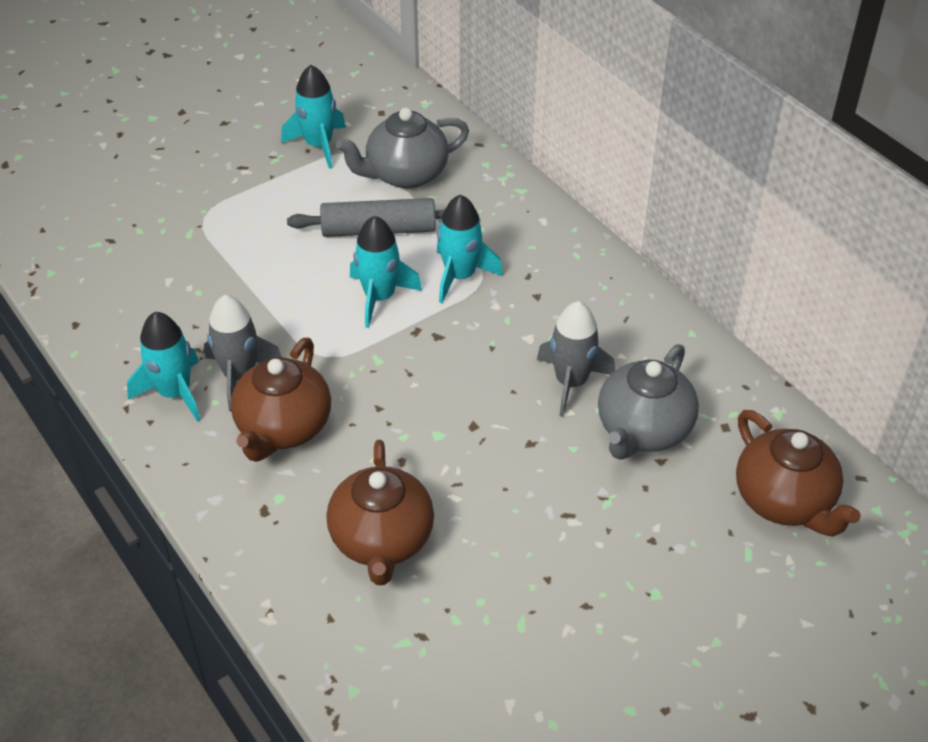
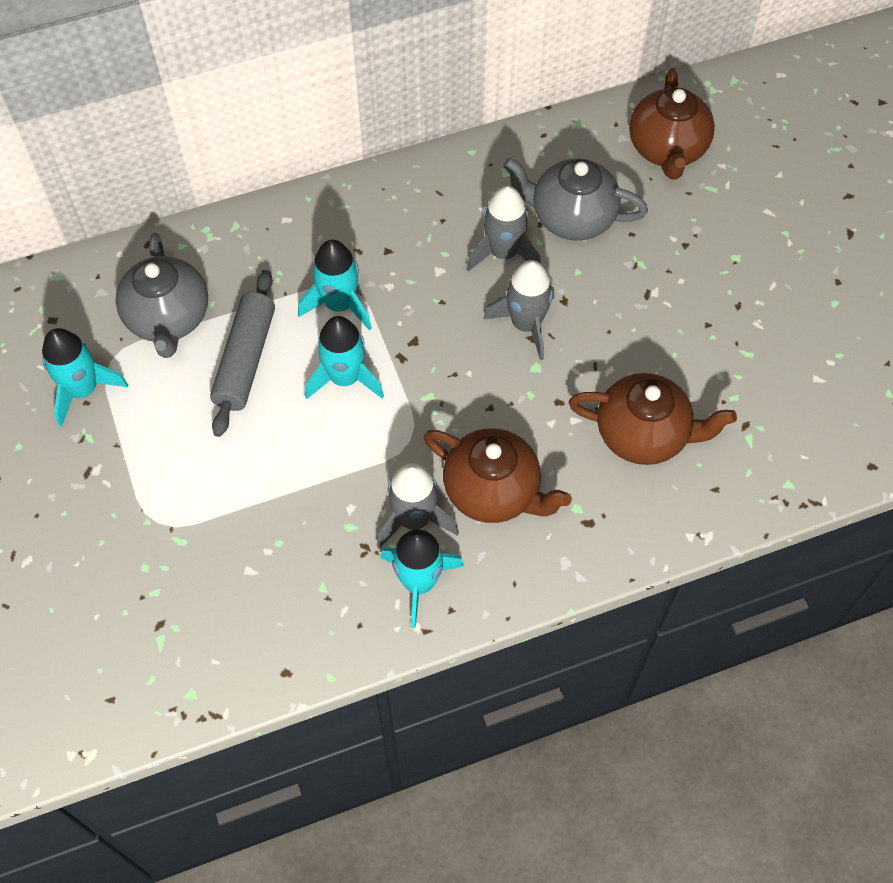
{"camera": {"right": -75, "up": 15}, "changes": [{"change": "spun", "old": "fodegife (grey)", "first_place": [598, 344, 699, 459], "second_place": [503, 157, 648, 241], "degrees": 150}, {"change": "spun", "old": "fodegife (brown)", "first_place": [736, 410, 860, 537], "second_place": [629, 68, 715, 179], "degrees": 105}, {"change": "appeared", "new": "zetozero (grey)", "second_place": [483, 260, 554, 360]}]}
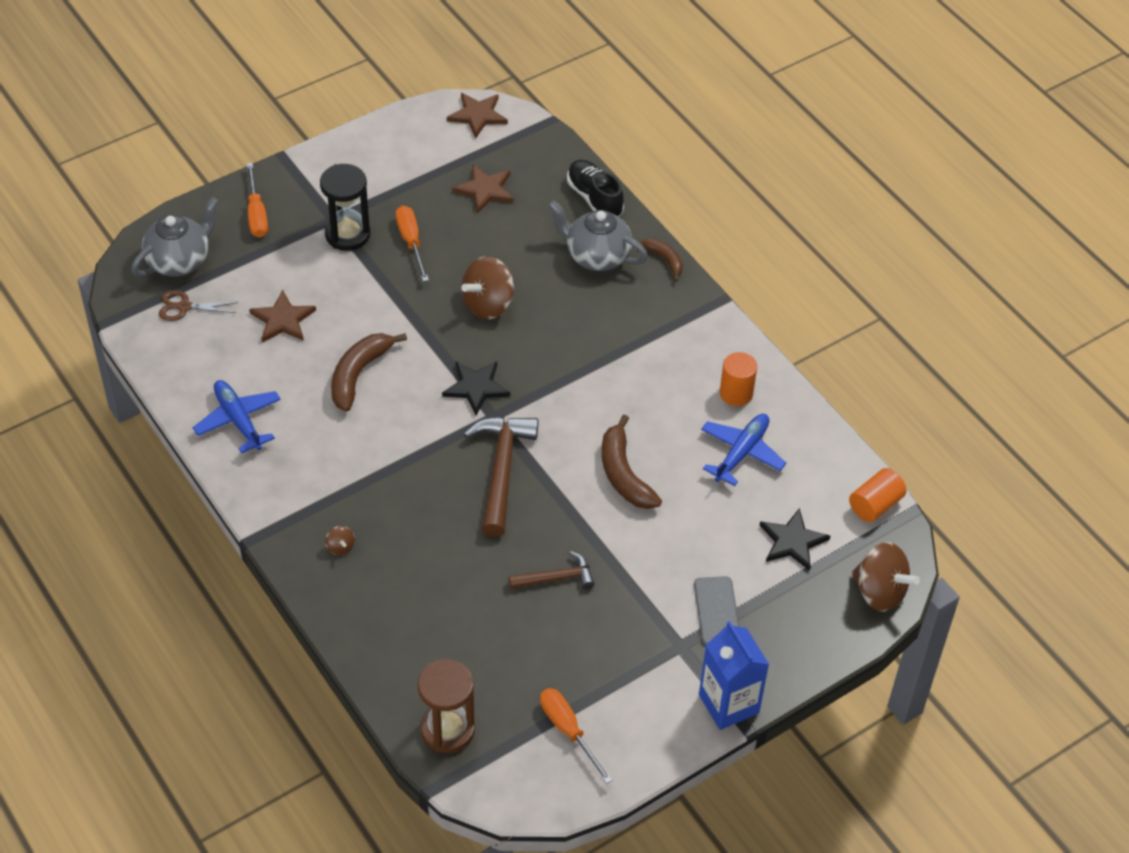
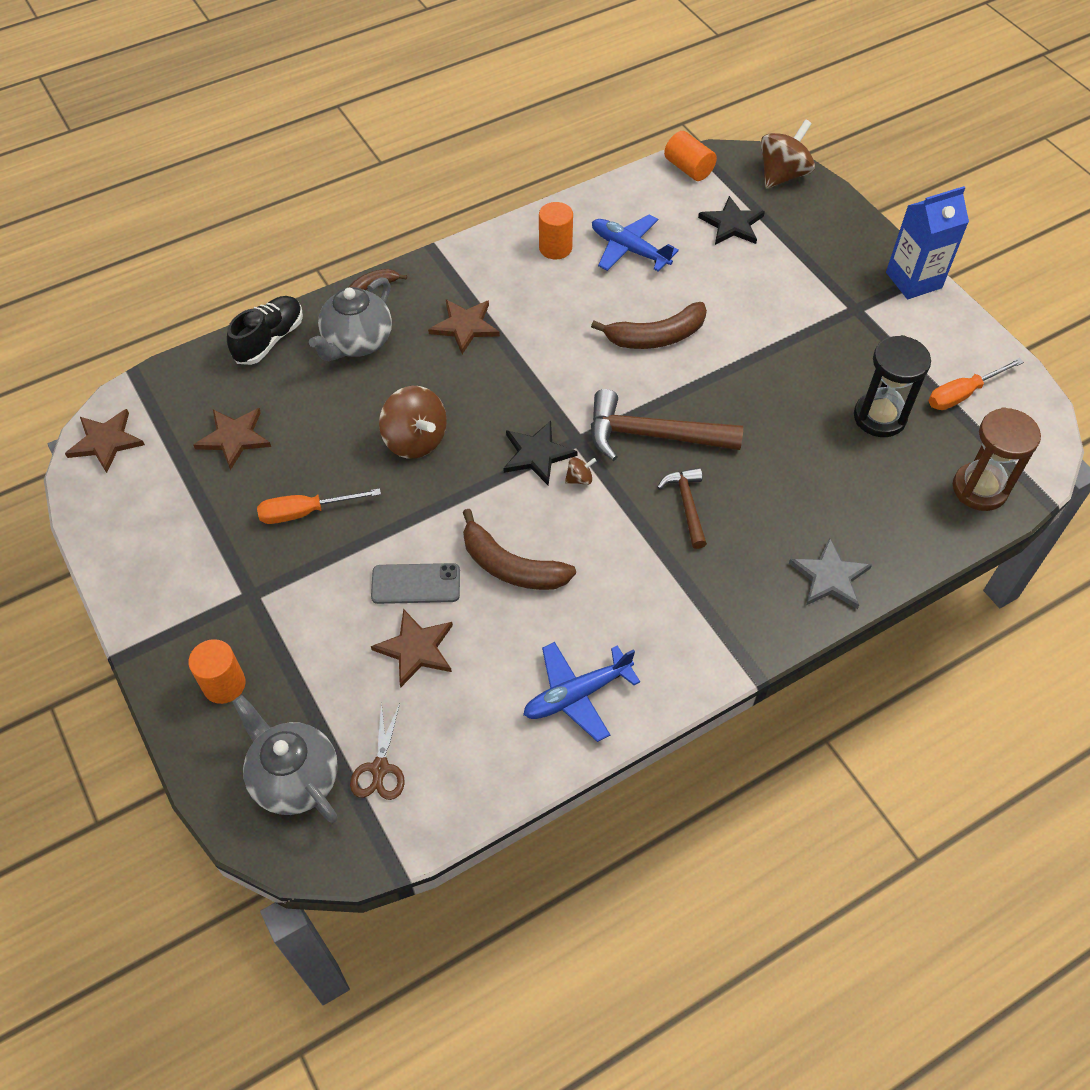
{"camera": {"right": -85, "up": 5}, "changes": [{"change": "exchanged", "old": "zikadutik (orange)", "new": "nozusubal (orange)", "first_place": [247, 163, 268, 237], "second_place": [188, 639, 245, 704]}, {"change": "relocated", "old": "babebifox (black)", "first_place": [320, 164, 370, 251], "second_place": [854, 335, 931, 437]}, {"change": "relocated", "old": "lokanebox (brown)", "first_place": [325, 526, 355, 555], "second_place": [565, 457, 596, 485]}, {"change": "relocated", "old": "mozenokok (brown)", "first_place": [508, 551, 595, 589], "second_place": [657, 468, 707, 549]}, {"change": "spun", "old": "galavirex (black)", "first_place": [567, 160, 624, 217], "second_place": [227, 296, 303, 365], "degrees": 150}, {"change": "relocated", "old": "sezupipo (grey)", "first_place": [694, 576, 739, 645], "second_place": [371, 563, 460, 604]}, {"change": "appeared", "new": "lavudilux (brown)", "second_place": [428, 299, 500, 354]}, {"change": "appeared", "new": "lavudilux (grey)", "second_place": [789, 537, 872, 609]}]}
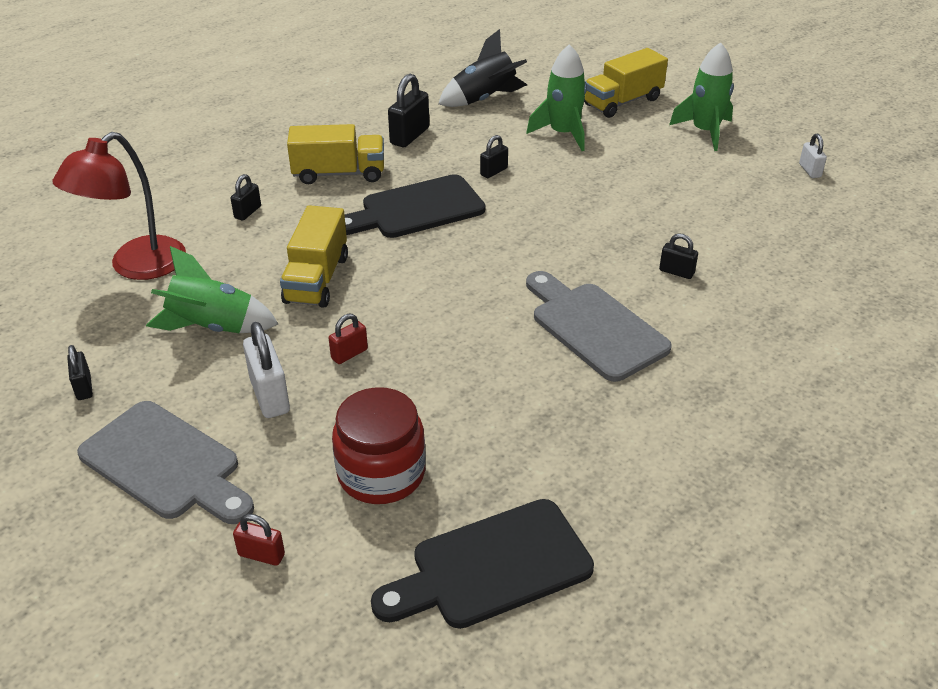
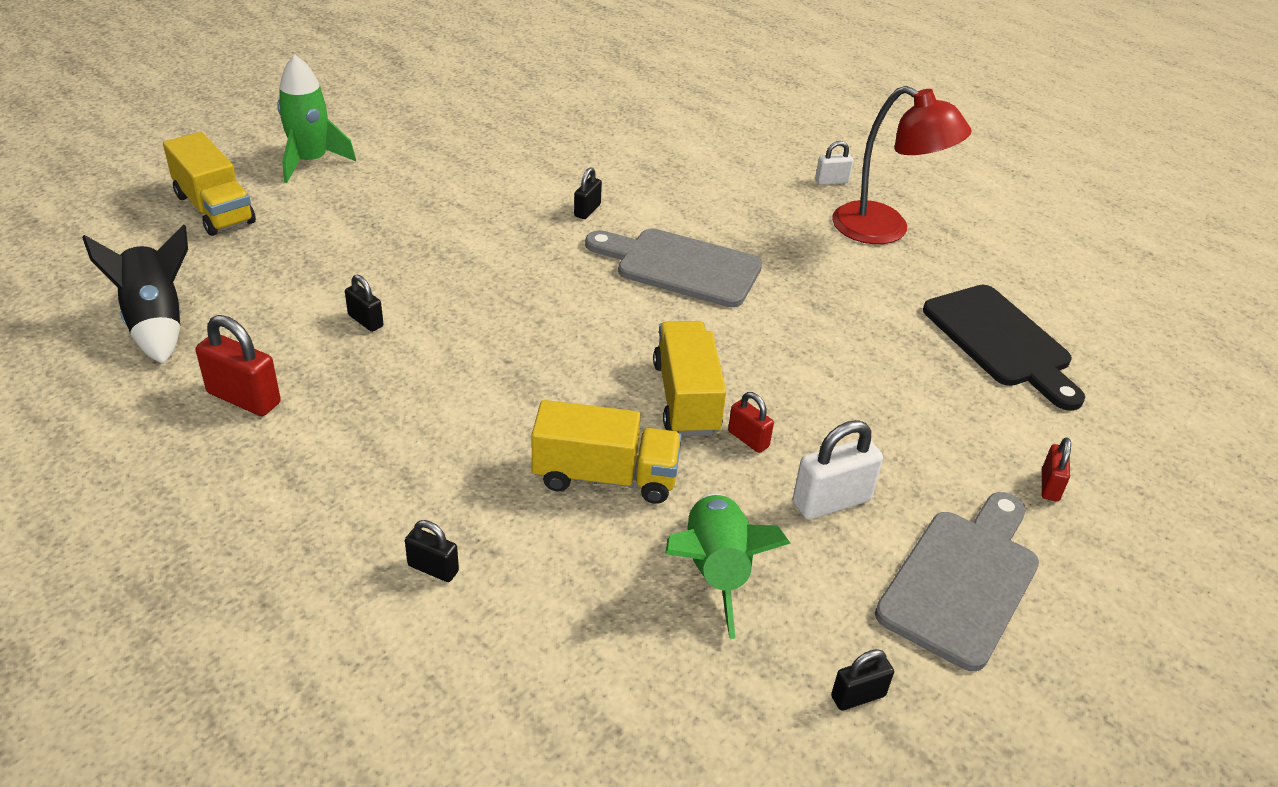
{"camera": {"right": -95, "up": 0}, "changes": [{"change": "relocated", "old": "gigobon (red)", "first_place": [52, 132, 186, 280], "second_place": [832, 86, 971, 244]}, {"change": "relocated", "old": "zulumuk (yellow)", "first_place": [287, 124, 384, 184], "second_place": [653, 321, 726, 436]}, {"change": "missing", "old": "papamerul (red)", "first_place": [332, 387, 426, 504]}, {"change": "missing", "old": "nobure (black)", "first_place": [345, 174, 485, 238]}, {"change": "colour", "old": "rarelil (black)", "new": "rarelil (red)", "first_place": [388, 74, 429, 147], "second_place": [196, 315, 281, 416]}, {"change": "missing", "old": "zetozero (green)", "first_place": [526, 44, 587, 151]}, {"change": "spun", "old": "nobure (grey)", "first_place": [526, 271, 672, 382], "second_place": [585, 228, 762, 307], "degrees": 60}, {"change": "relocated", "old": "rarelil (white)", "first_place": [799, 134, 827, 178], "second_place": [815, 141, 854, 185]}]}
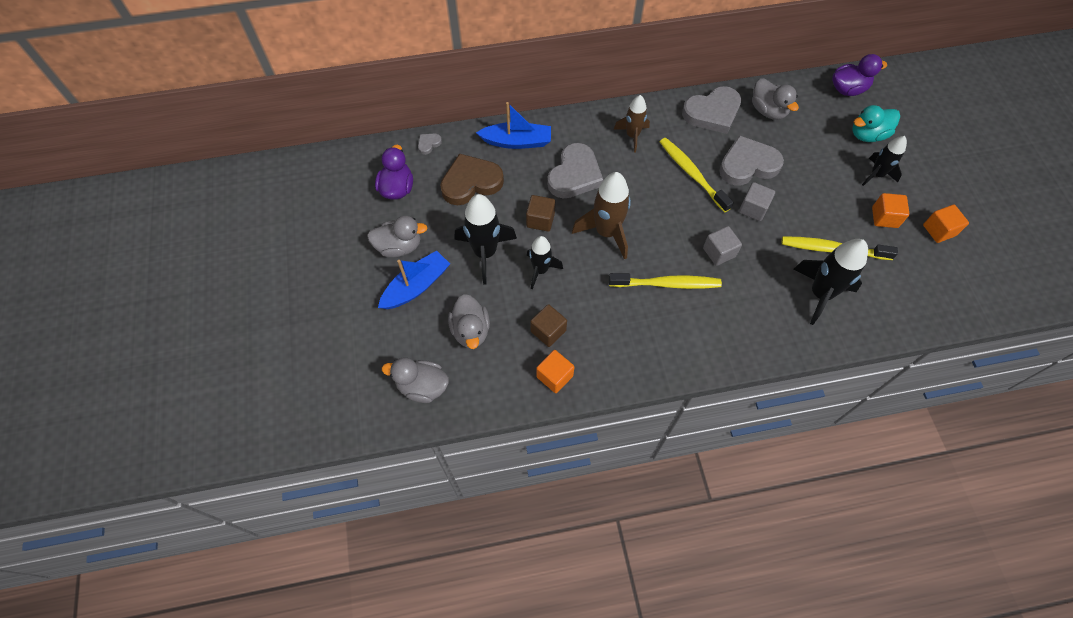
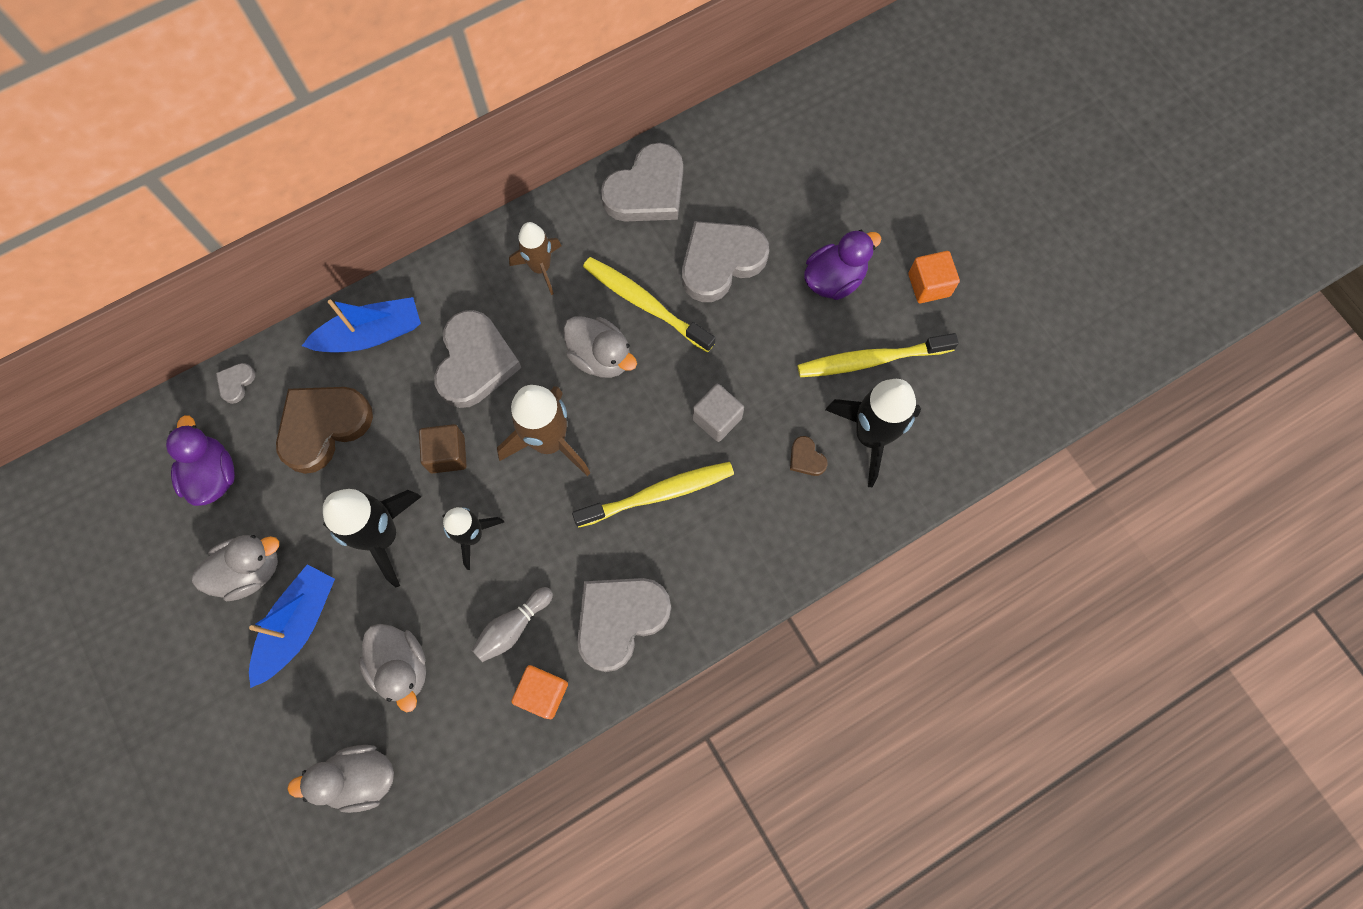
{"camera": {"right": -20, "up": 10}, "changes": [{"change": "exchanged", "old": "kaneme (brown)", "new": "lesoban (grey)", "first_place": [530, 304, 567, 347], "second_place": [472, 587, 553, 662]}, {"change": "missing", "old": "kaneme (grey)", "first_place": [739, 182, 775, 221]}, {"change": "relocated", "old": "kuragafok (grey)", "first_place": [752, 78, 799, 120], "second_place": [563, 316, 637, 378]}, {"change": "relocated", "old": "kuragafok (purple)", "first_place": [832, 54, 887, 96], "second_place": [804, 230, 881, 300]}, {"change": "missing", "old": "kuragafok (turquoise)", "first_place": [852, 105, 900, 142]}, {"change": "missing", "old": "zetozero (black)", "first_place": [862, 136, 907, 186]}, {"change": "missing", "old": "kaneme (orange)", "first_place": [923, 205, 969, 243]}, {"change": "appeared", "new": "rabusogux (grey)", "second_place": [577, 578, 671, 672]}, {"change": "appeared", "new": "rabusogux (brown)", "second_place": [790, 436, 827, 476]}]}
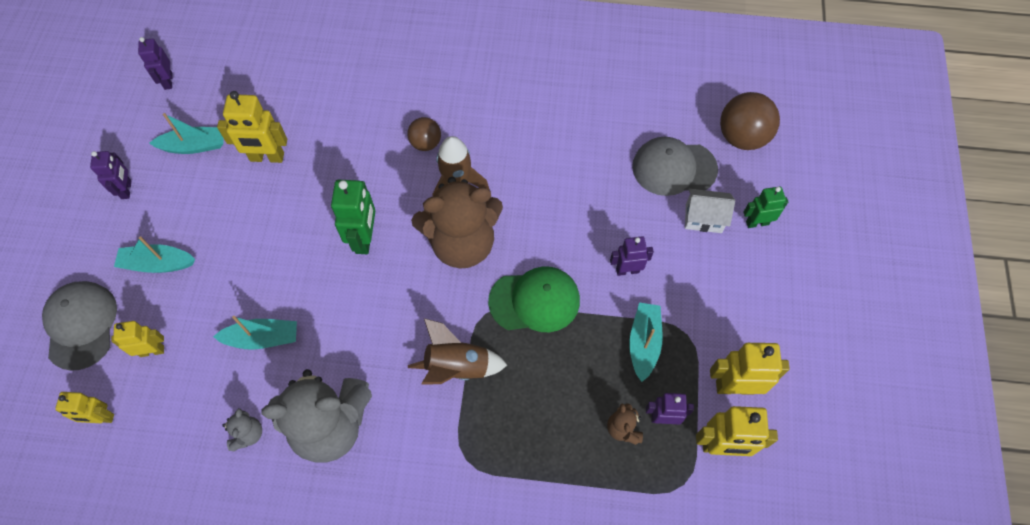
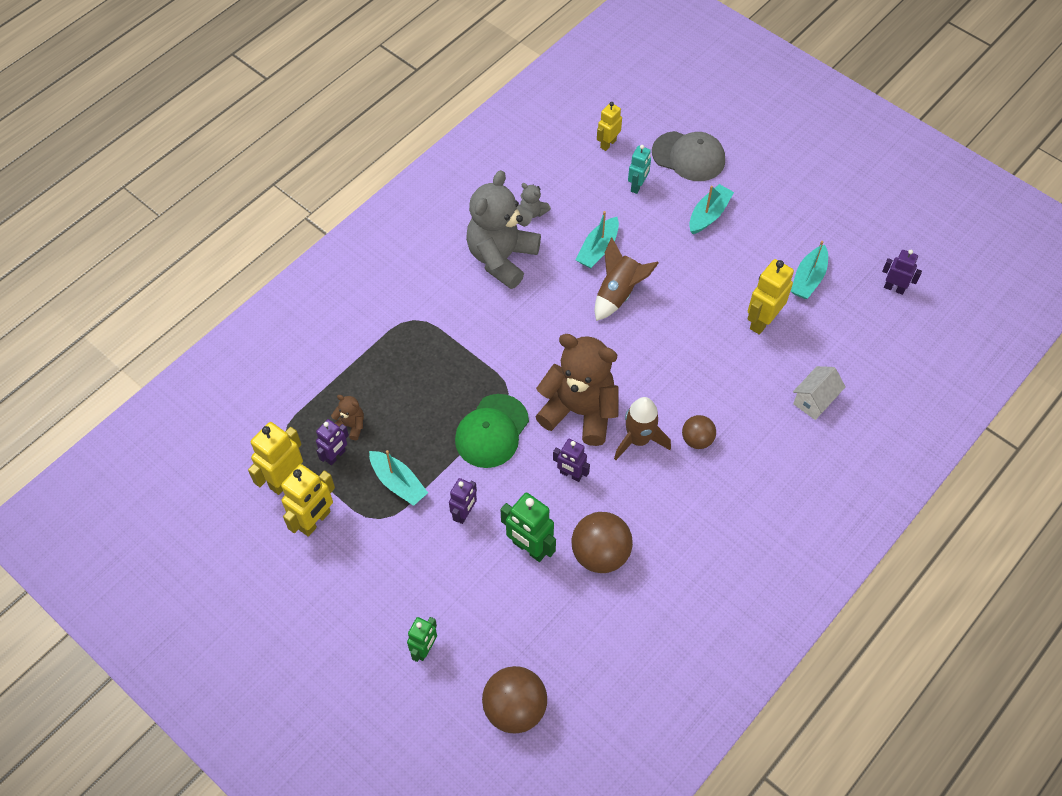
{"camera": {"right": 125, "up": -5}, "changes": [{"change": "relocated", "old": "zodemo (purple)", "first_place": [90, 151, 131, 199], "second_place": [553, 439, 590, 482]}, {"change": "colour", "old": "zodemo (yellow)", "new": "zodemo (turquoise)", "first_place": [111, 321, 164, 357], "second_place": [628, 145, 651, 194]}, {"change": "relocated", "old": "zodemo (green)", "first_place": [331, 180, 375, 254], "second_place": [500, 492, 556, 562]}, {"change": "relocated", "old": "zetozero (brown)", "first_place": [408, 318, 507, 384], "second_place": [594, 237, 659, 321]}, {"change": "spun", "old": "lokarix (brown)", "first_place": [411, 177, 503, 268], "second_place": [535, 334, 619, 446], "degrees": 90}, {"change": "missing", "old": "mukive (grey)", "first_place": [632, 137, 718, 196]}, {"change": "relocated", "old": "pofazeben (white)", "first_place": [685, 189, 735, 233], "second_place": [793, 366, 846, 420]}, {"change": "appeared", "new": "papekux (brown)", "second_place": [571, 512, 633, 573]}]}
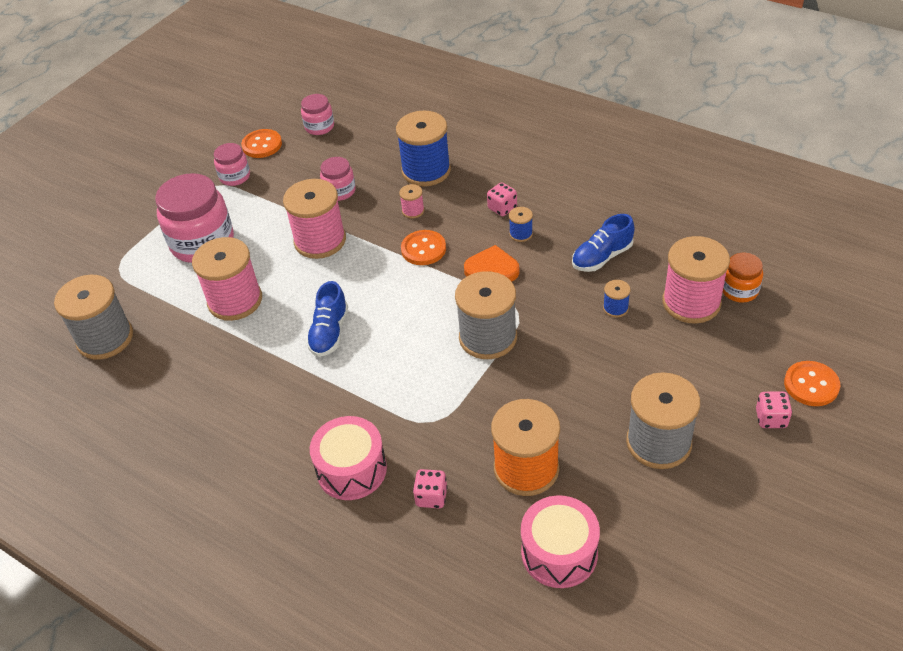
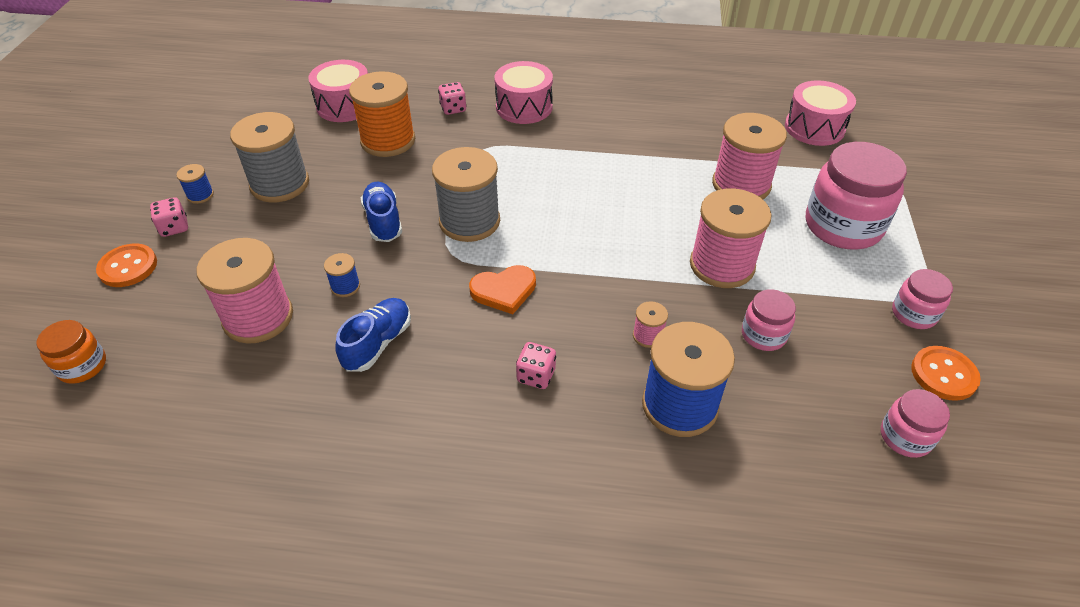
{"camera": {"right": 150, "up": 0}, "changes": [{"change": "exchanged", "old": "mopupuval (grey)", "new": "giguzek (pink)", "first_place": [54, 275, 133, 360], "second_place": [785, 80, 856, 146]}, {"change": "relocated", "old": "galavirex (blue)", "first_place": [306, 281, 348, 357], "second_place": [361, 182, 402, 242]}, {"change": "missing", "old": "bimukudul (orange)", "first_place": [401, 230, 446, 265]}, {"change": "relocated", "old": "mopupuval (blue)", "first_place": [509, 207, 533, 242], "second_place": [177, 164, 214, 204]}, {"change": "relocated", "old": "papamerul (orange)", "first_place": [723, 253, 763, 302], "second_place": [36, 320, 106, 384]}]}
